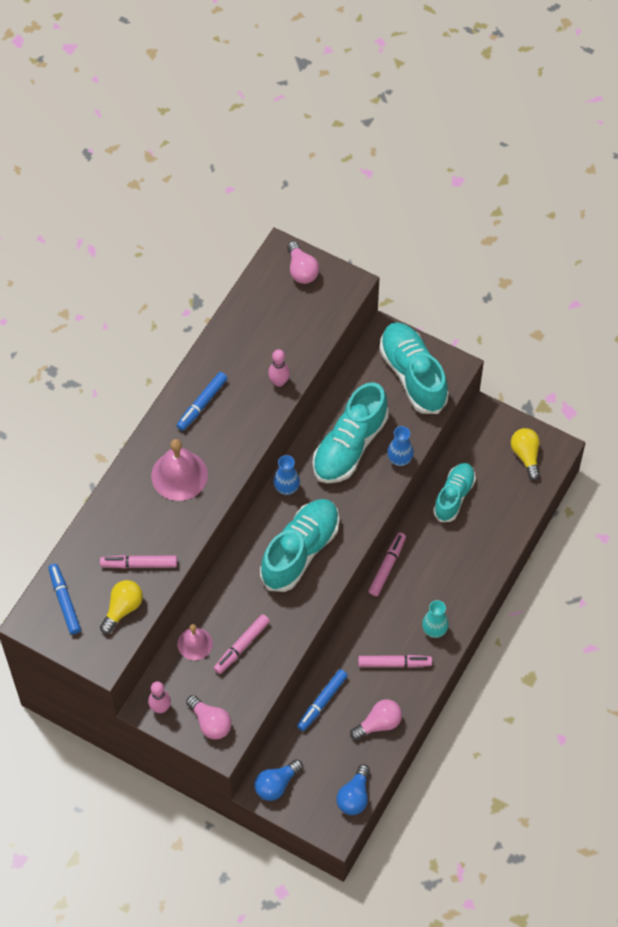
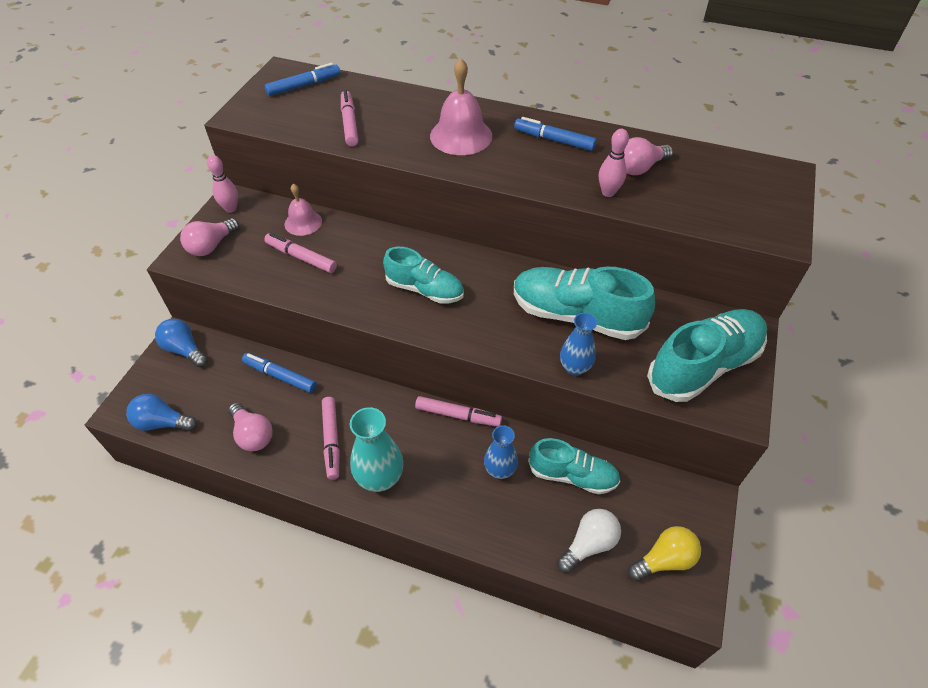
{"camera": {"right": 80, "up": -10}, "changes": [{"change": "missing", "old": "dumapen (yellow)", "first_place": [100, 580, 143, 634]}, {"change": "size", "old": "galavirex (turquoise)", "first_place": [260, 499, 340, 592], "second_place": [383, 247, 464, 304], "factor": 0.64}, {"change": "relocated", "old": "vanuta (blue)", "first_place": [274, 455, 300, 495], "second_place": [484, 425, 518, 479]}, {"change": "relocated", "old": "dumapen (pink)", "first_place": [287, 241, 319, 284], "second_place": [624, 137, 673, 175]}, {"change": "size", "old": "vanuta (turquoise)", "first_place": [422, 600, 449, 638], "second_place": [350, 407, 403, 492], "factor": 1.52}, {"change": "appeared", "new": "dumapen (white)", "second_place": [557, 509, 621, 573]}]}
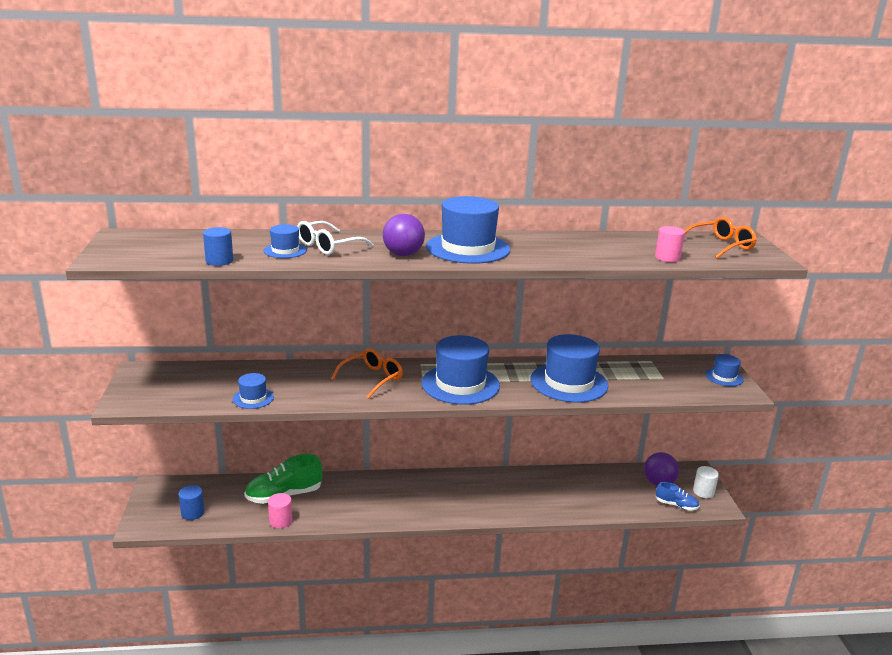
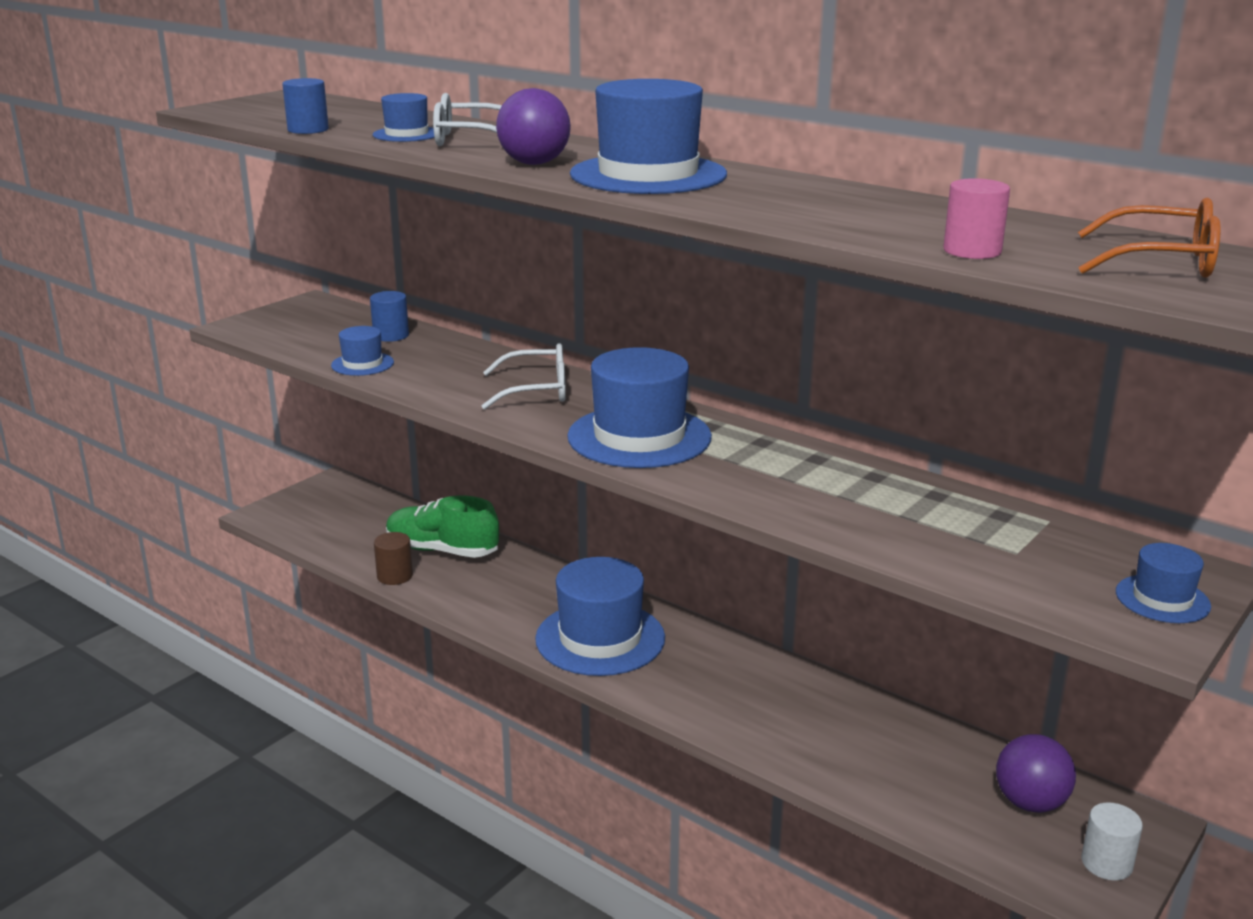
{"camera": {"right": 45, "up": 0}, "changes": [{"change": "relocated", "old": "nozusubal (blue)", "first_place": [179, 485, 205, 520], "second_place": [370, 291, 409, 342]}, {"change": "colour", "old": "nozusubal (pink)", "new": "nozusubal (brown)", "first_place": [268, 493, 292, 528], "second_place": [374, 532, 413, 585]}, {"change": "colour", "old": "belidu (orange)", "new": "belidu (white)", "first_place": [331, 348, 403, 399], "second_place": [482, 343, 566, 410]}, {"change": "relocated", "old": "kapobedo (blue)", "first_place": [531, 334, 608, 403], "second_place": [535, 557, 665, 676]}, {"change": "missing", "old": "galavirex (blue)", "first_place": [656, 482, 699, 510]}]}
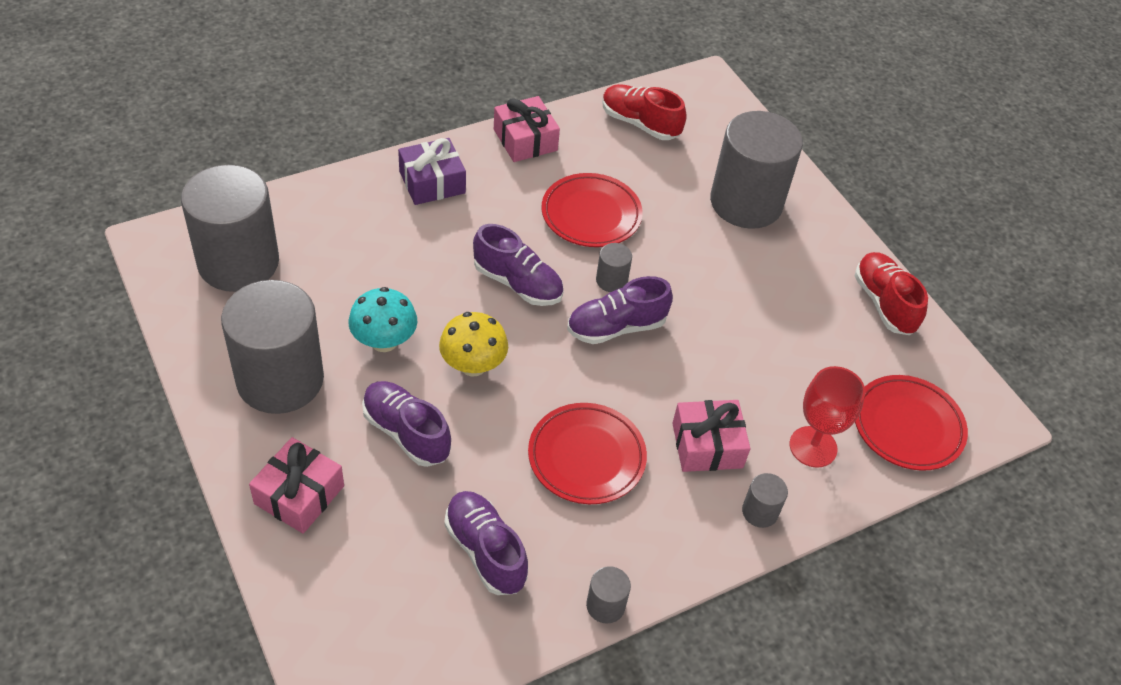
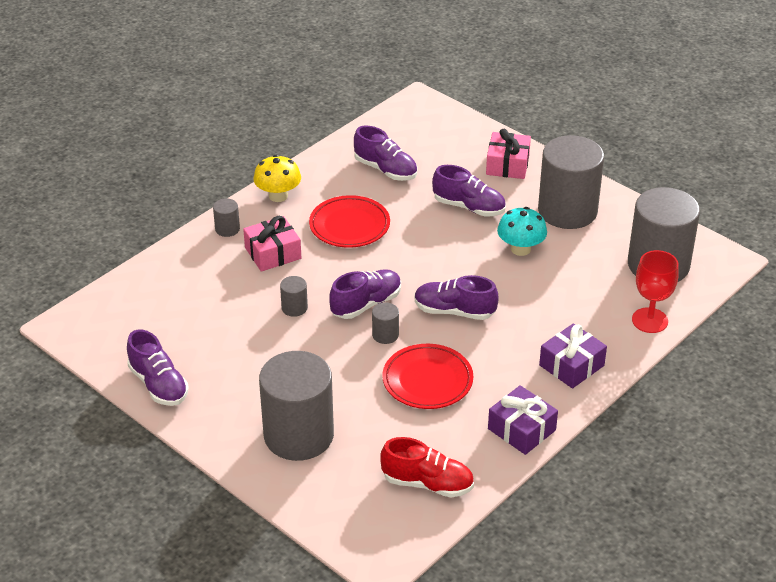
{"camera": {"right": 165, "up": -10}, "changes": [{"change": "relocated", "old": "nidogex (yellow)", "first_place": [439, 312, 508, 376], "second_place": [253, 155, 301, 202]}, {"change": "colour", "old": "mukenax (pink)", "new": "mukenax (purple)", "first_place": [494, 96, 560, 162], "second_place": [488, 385, 558, 455]}, {"change": "relocated", "old": "nozusubal (grey)", "first_place": [586, 566, 631, 623], "second_place": [280, 276, 308, 317]}, {"change": "relocated", "old": "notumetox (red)", "first_place": [790, 366, 865, 468], "second_place": [632, 250, 679, 333]}, {"change": "colour", "old": "galavirex (red)", "new": "galavirex (purple)", "first_place": [855, 252, 928, 335], "second_place": [127, 329, 188, 406]}, {"change": "missing", "old": "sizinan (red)", "first_place": [855, 375, 968, 471]}]}
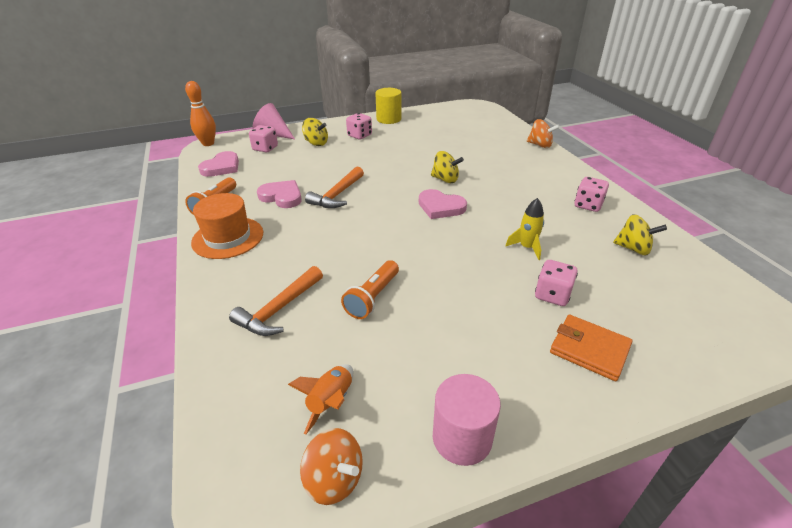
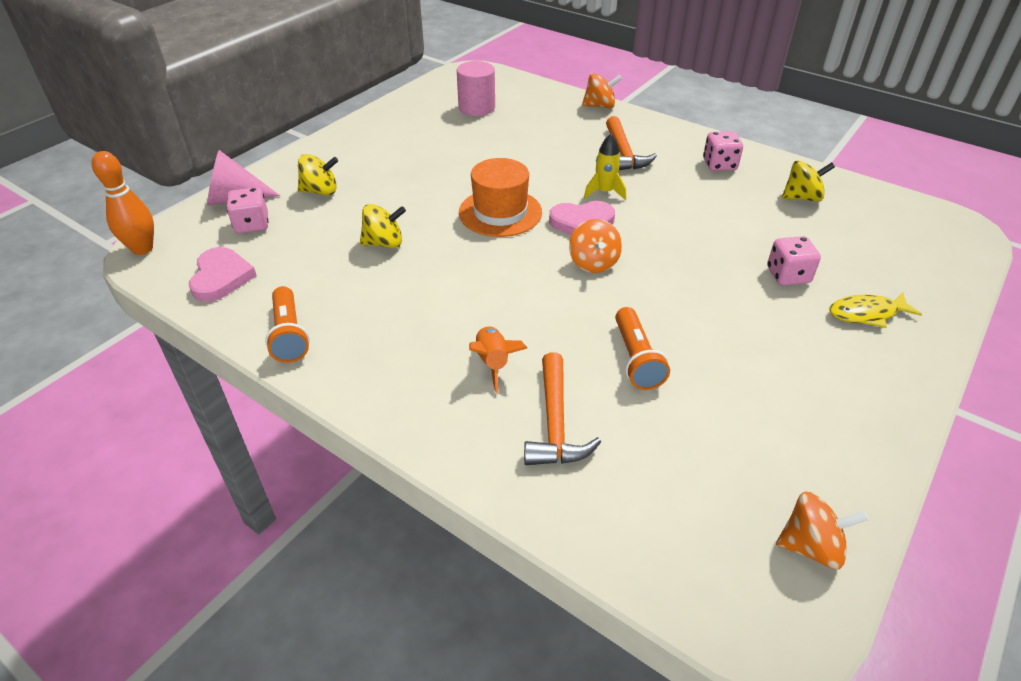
{"camera": {"right": -35, "up": 5}, "changes": [{"change": "relocated", "old": "kapobedo (orange)", "first_place": [191, 193, 263, 259], "second_place": [459, 158, 542, 237]}, {"change": "missing", "old": "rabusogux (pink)", "first_place": [257, 180, 302, 208]}, {"change": "relocated", "old": "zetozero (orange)", "first_place": [288, 364, 353, 434], "second_place": [469, 326, 527, 393]}, {"change": "relocated", "old": "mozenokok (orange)", "first_place": [305, 167, 364, 208], "second_place": [606, 116, 657, 170]}, {"change": "missing", "old": "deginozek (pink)", "first_place": [346, 113, 372, 139]}, {"change": "missing", "old": "nozusubal (yellow)", "first_place": [375, 88, 402, 124]}, {"change": "relocated", "old": "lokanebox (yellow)", "first_place": [431, 151, 464, 183], "second_place": [360, 204, 406, 248]}, {"change": "relocated", "old": "nozusubal (pink)", "first_place": [433, 374, 501, 466], "second_place": [457, 61, 495, 116]}, {"change": "relocated", "old": "zetozero (yellow)", "first_place": [505, 198, 544, 260], "second_place": [584, 134, 626, 200]}, {"change": "exchanged", "old": "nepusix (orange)", "new": "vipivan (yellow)", "first_place": [550, 315, 632, 381], "second_place": [829, 293, 922, 328]}, {"change": "appeared", "new": "lokanebox (orange)", "second_place": [569, 219, 622, 273]}]}
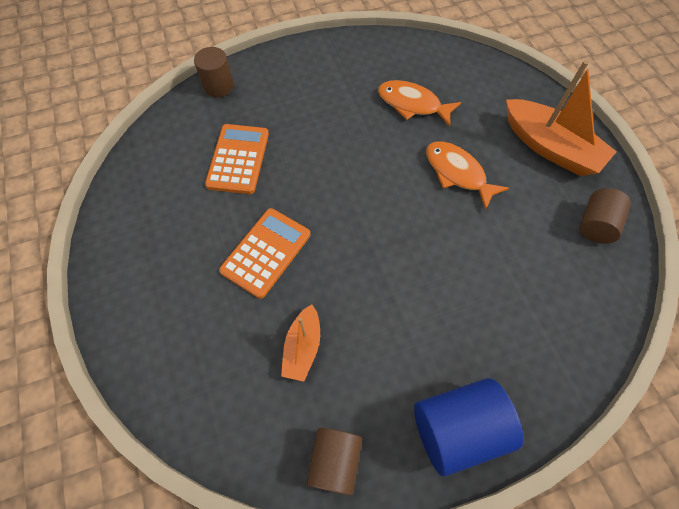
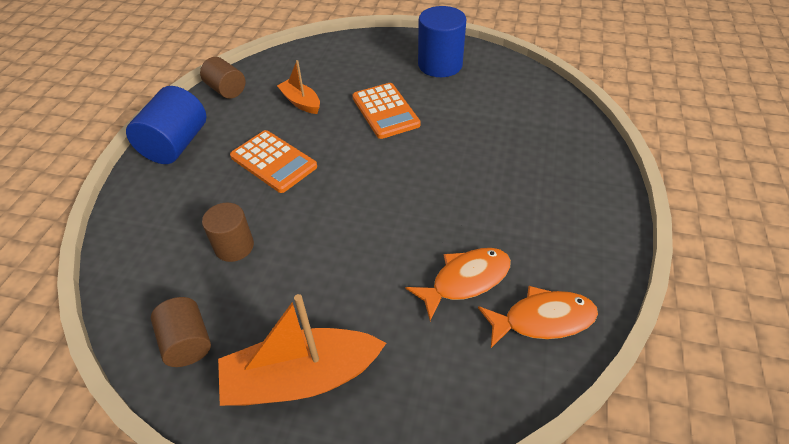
{"camera": {"right": 125, "up": -15}, "changes": [{"change": "relocated", "old": "nozusubal (brown)", "first_place": [194, 47, 234, 97], "second_place": [202, 203, 254, 262]}, {"change": "relocated", "old": "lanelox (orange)", "first_place": [205, 124, 269, 194], "second_place": [230, 130, 317, 193]}, {"change": "relocated", "old": "vipivan (orange)", "first_place": [426, 141, 509, 210], "second_place": [478, 286, 598, 348]}, {"change": "appeared", "new": "nozusubal (blue)", "second_place": [418, 6, 466, 77]}]}
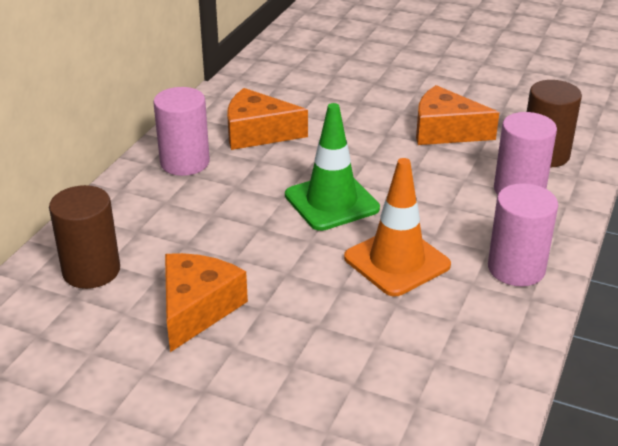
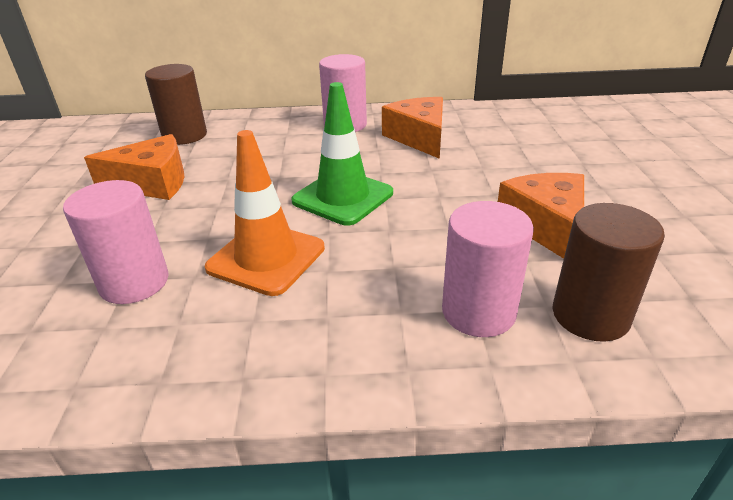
{"camera": {"right": 65, "up": 0}, "changes": [{"change": "relocated", "old": "nozusubal (pink)", "first_place": [488, 183, 558, 286], "second_place": [63, 180, 169, 304]}]}
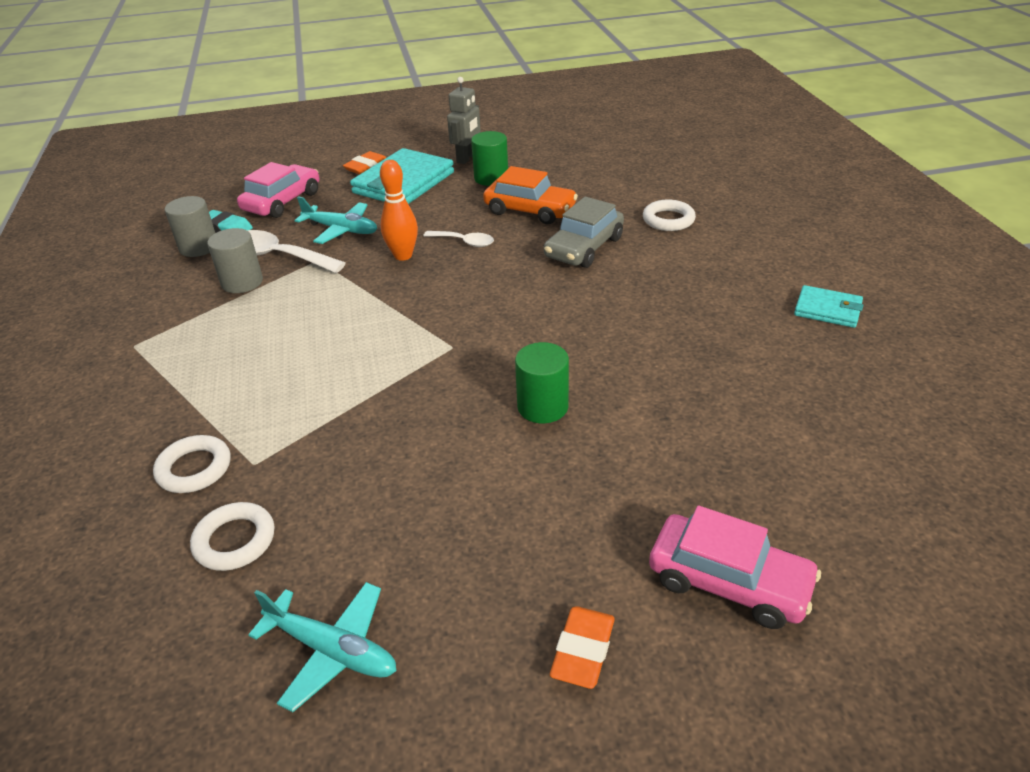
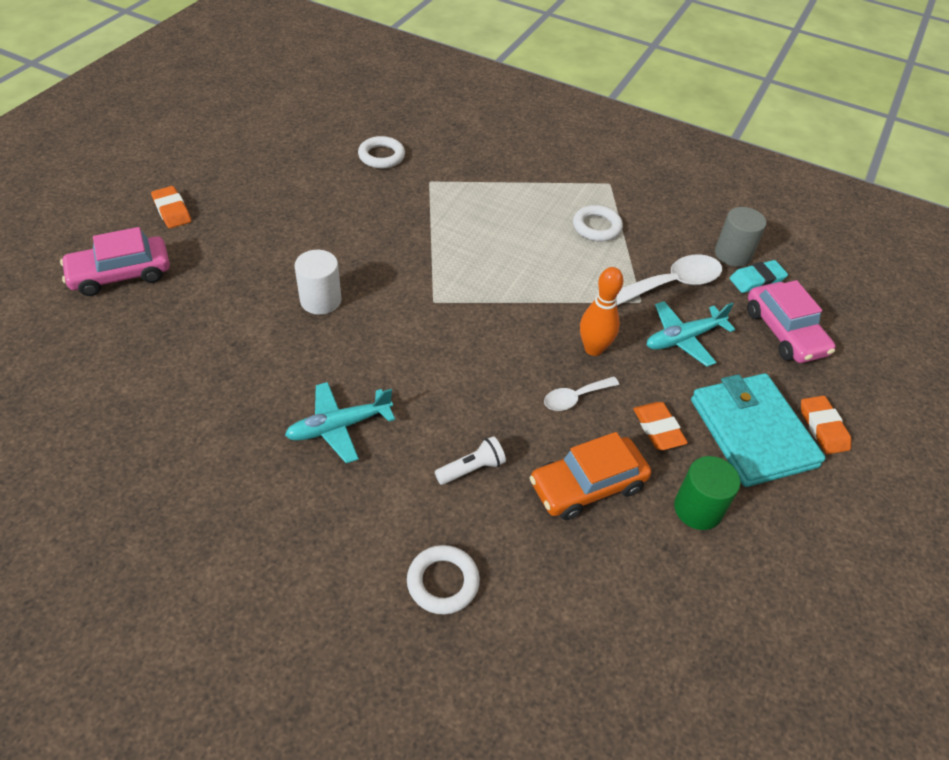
{"camera": {"right": 125, "up": 10}, "changes": [{"change": "relocated", "old": "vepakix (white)", "first_place": [153, 435, 230, 493], "second_place": [573, 205, 623, 241]}, {"change": "missing", "old": "nozusubal (grey)", "first_place": [207, 228, 263, 293]}, {"change": "relocated", "old": "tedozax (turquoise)", "first_place": [248, 582, 397, 712], "second_place": [285, 382, 395, 463]}, {"change": "missing", "old": "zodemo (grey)", "first_place": [447, 77, 481, 164]}, {"change": "colour", "old": "nozusubal (green)", "new": "nozusubal (white)", "first_place": [515, 342, 569, 423], "second_place": [295, 250, 341, 315]}, {"change": "exchanged", "old": "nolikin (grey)", "new": "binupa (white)", "first_place": [544, 197, 624, 268], "second_place": [435, 436, 506, 485]}, {"change": "missing", "old": "nepusix (turquoise)", "first_place": [794, 285, 863, 328]}, {"change": "appeared", "new": "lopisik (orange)", "second_place": [633, 402, 688, 450]}]}
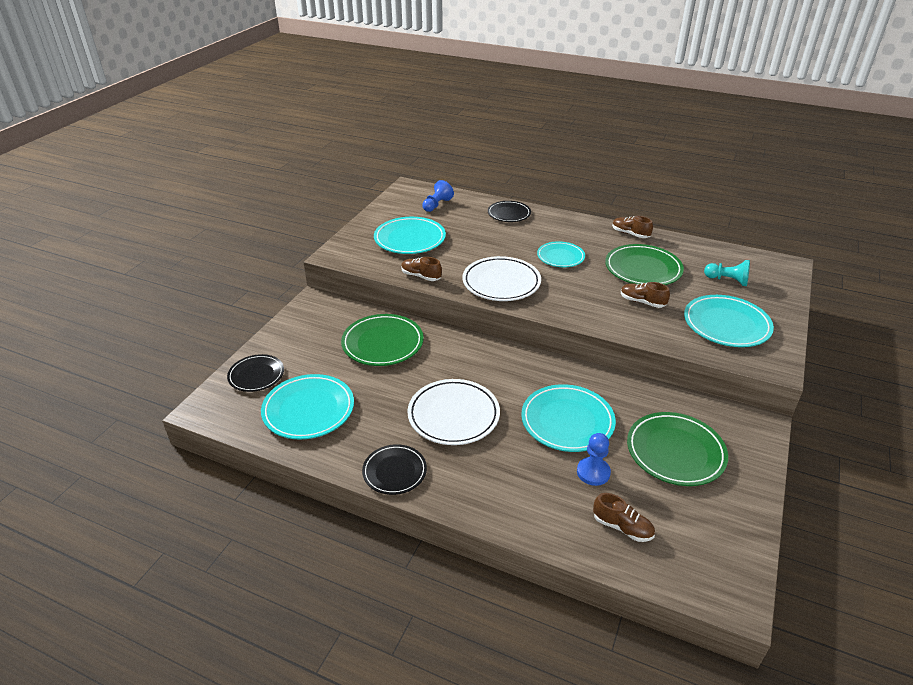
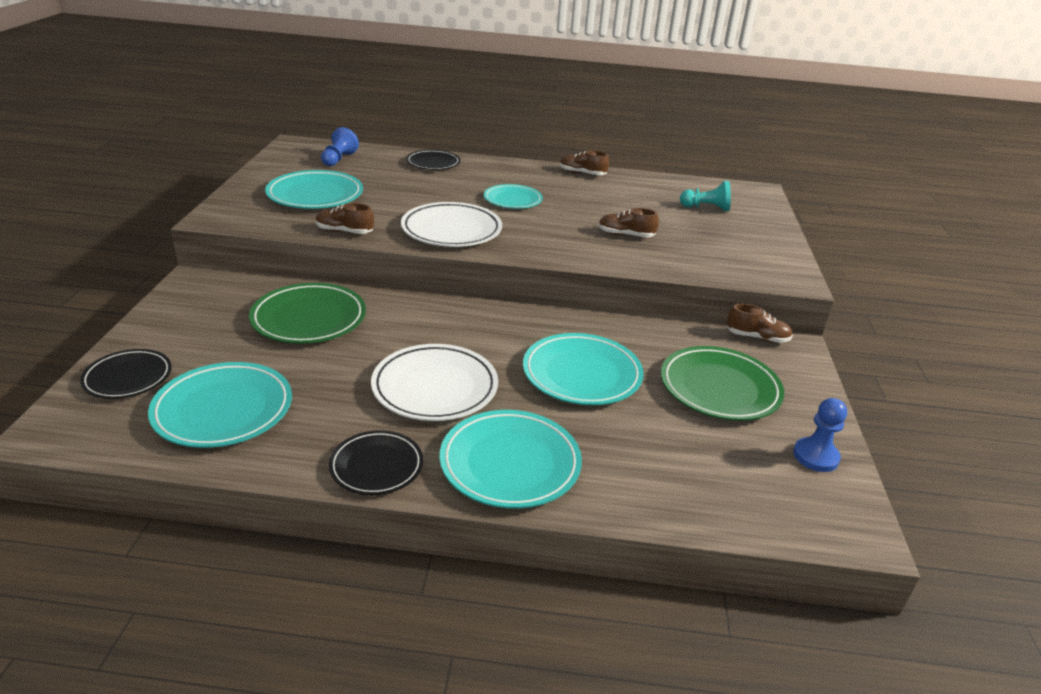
{"camera": {"right": -20, "up": -5}, "changes": [{"change": "relocated", "old": "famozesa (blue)", "first_place": [577, 433, 611, 486], "second_place": [793, 398, 847, 472]}, {"change": "relocated", "old": "galavirex (brown)", "first_place": [593, 493, 655, 542], "second_place": [727, 304, 793, 343]}, {"change": "missing", "old": "sizinan (green)", "first_place": [605, 244, 684, 285]}, {"change": "relocated", "old": "sizinan (turquoise)", "first_place": [684, 295, 774, 347], "second_place": [439, 410, 582, 508]}]}
